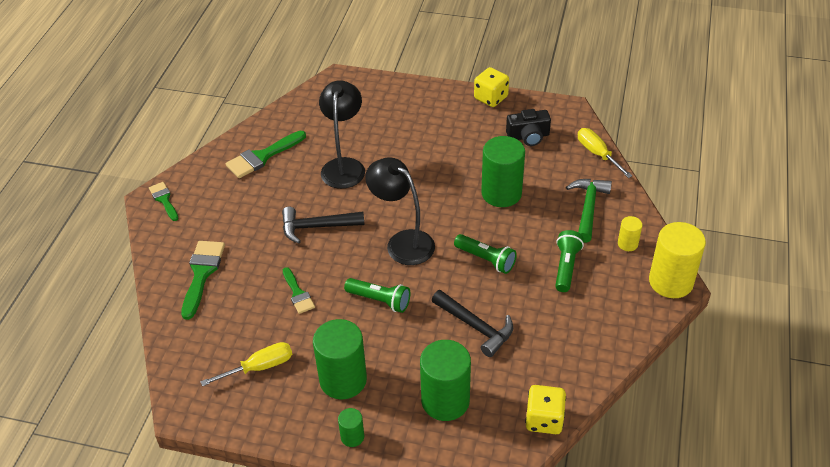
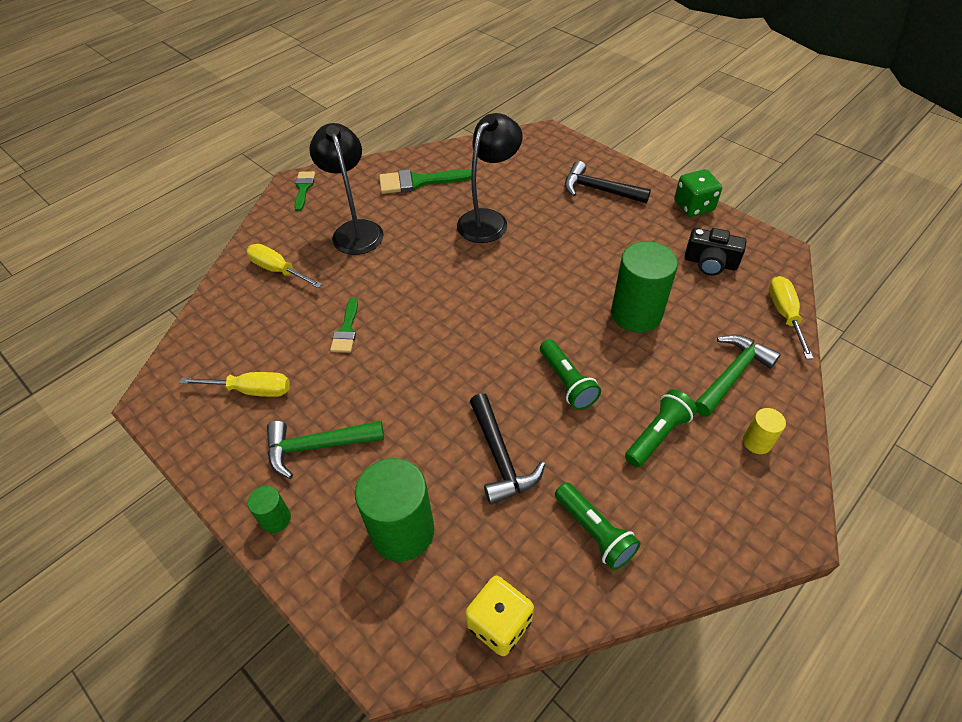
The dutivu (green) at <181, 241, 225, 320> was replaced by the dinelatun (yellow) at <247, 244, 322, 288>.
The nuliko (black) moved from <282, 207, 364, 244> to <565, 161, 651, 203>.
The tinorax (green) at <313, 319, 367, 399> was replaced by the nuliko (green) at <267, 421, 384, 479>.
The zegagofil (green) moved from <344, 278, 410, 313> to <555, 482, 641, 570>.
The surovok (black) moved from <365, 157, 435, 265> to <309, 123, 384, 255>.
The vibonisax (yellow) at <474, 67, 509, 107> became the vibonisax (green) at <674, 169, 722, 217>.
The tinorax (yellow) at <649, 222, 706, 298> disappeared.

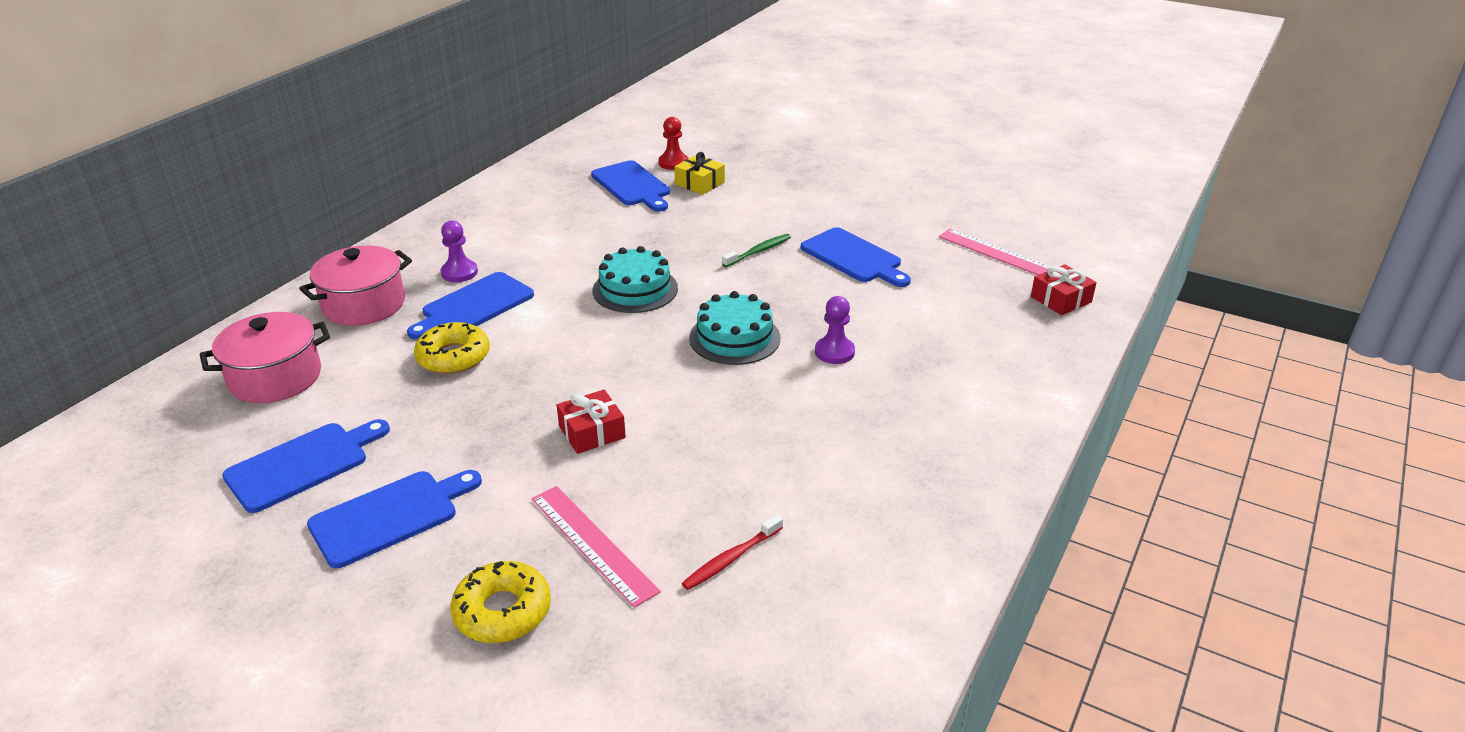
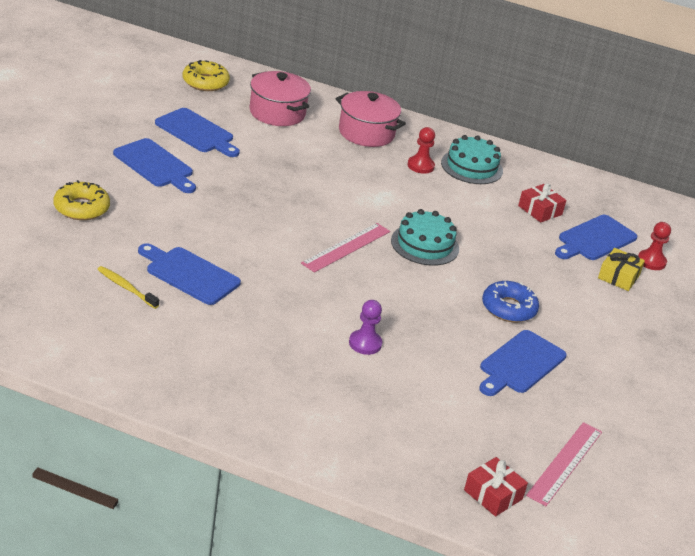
The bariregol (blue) moved from <407, 272, 534, 340> to <138, 243, 241, 305>.
The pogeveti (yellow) moved from <414, 322, 490, 374> to <182, 60, 230, 91>.
The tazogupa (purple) at <441, 220, 478, 282> became the tazogupa (red) at <407, 127, 435, 174>.
The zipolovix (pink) moved from <532, 486, 661, 608> to <301, 223, 390, 272>.
The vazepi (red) moved from <557, 390, 626, 454> to <518, 183, 566, 223>.
The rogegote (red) at <682, 514, 783, 590> became the rogegote (yellow) at <97, 266, 159, 309>.
The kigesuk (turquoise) moved from <689, 291, 780, 365> to <441, 135, 503, 184>.
The rogegote (green) at <722, 234, 791, 267> was replaced by the pogeveti (blue) at <482, 281, 539, 322>.

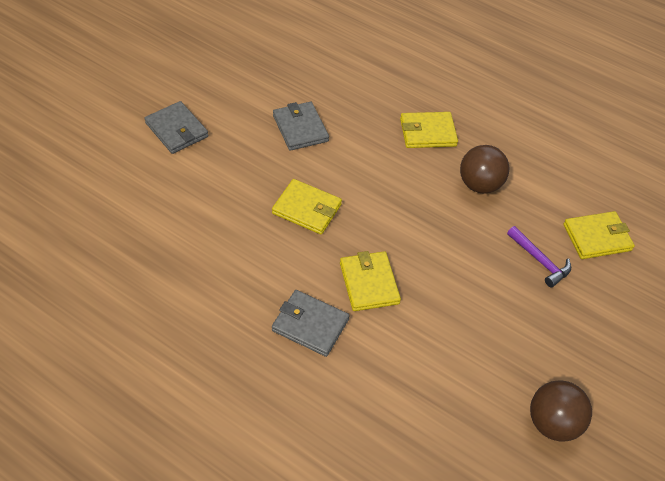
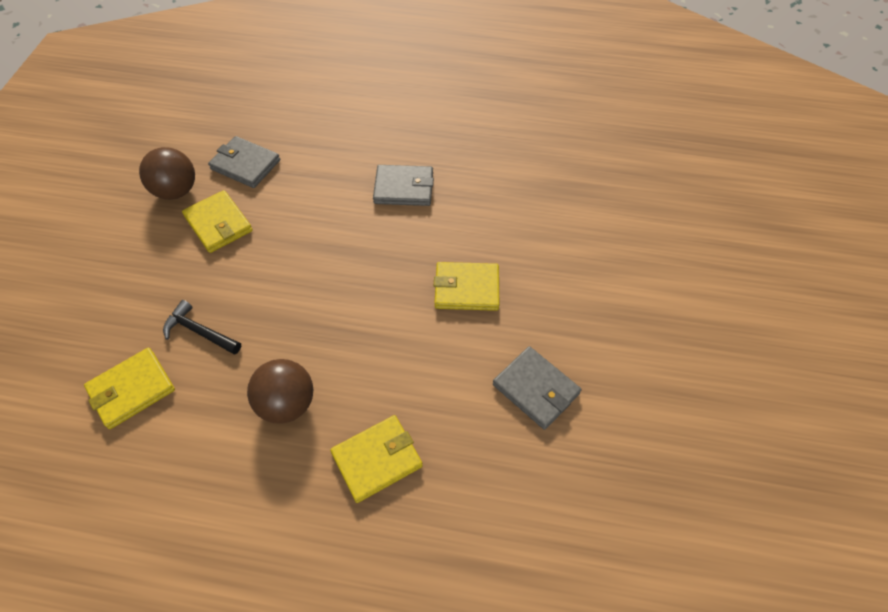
The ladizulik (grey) moved from <144, 101, 208, 154> to <208, 136, 280, 188>.
The ladizulik (yellow) moved from <340, 251, 401, 311> to <182, 190, 253, 253>.
The nuliko (purple) at <507, 226, 571, 287> became the nuliko (black) at <163, 300, 241, 355>.

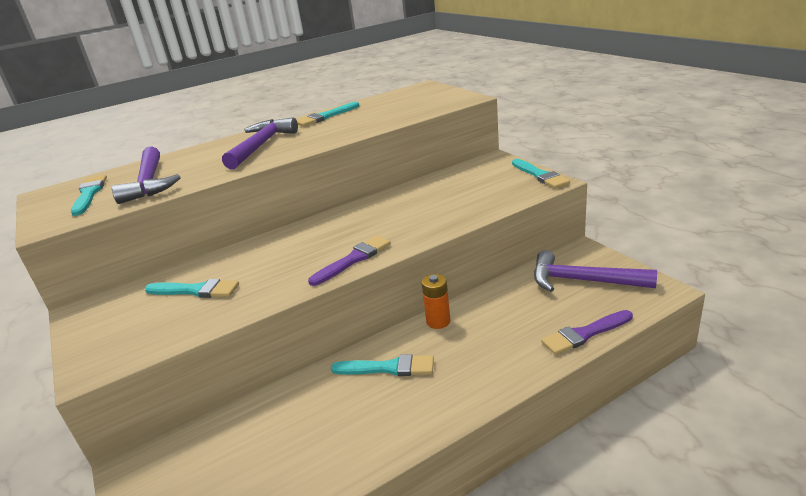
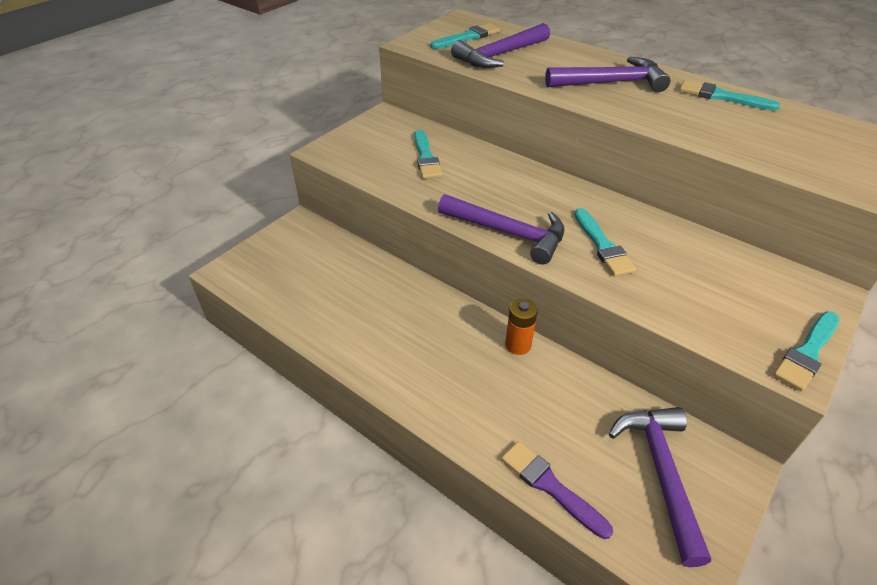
The dutivu (purple) at <308, 235, 391, 286> was replaced by the nuliko (purple) at <438, 194, 565, 264>.
The dutivu (turquoise) moved from <331, 354, 434, 376> to <574, 208, 636, 276>.

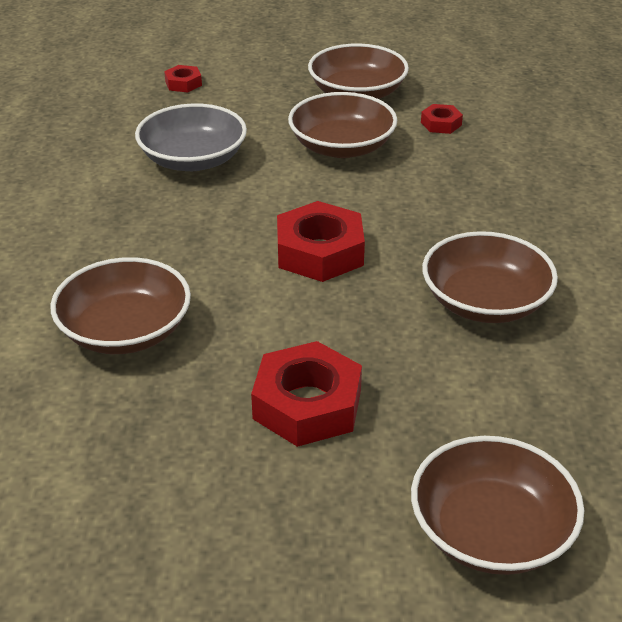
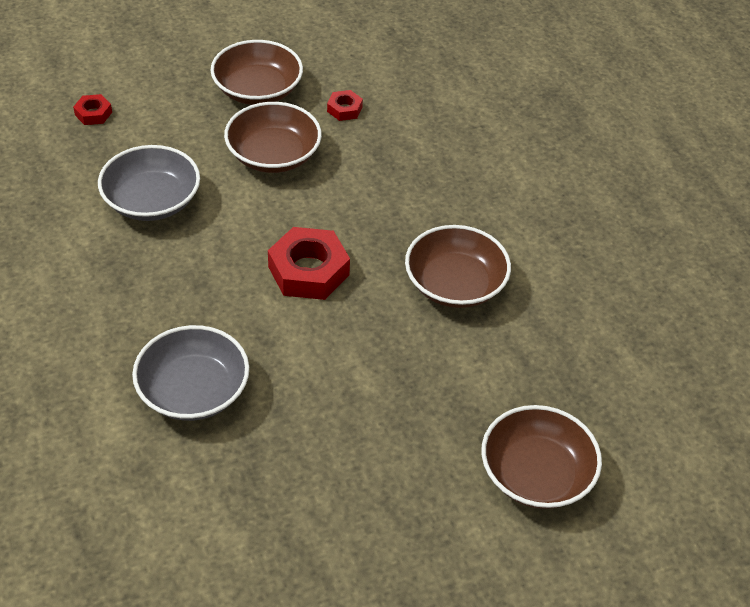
The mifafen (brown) at <50, 257, 191, 354> became the mifafen (grey) at <132, 325, 249, 421>.
The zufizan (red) at <251, 341, 362, 447> disappeared.

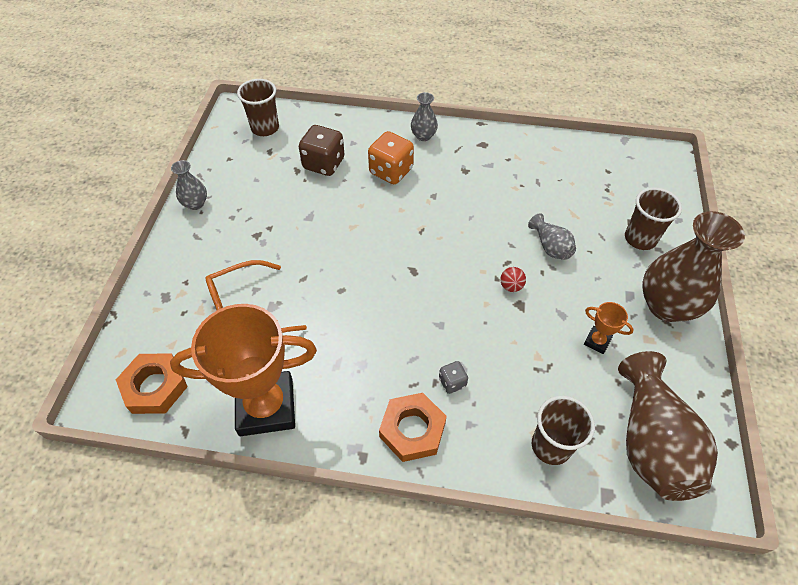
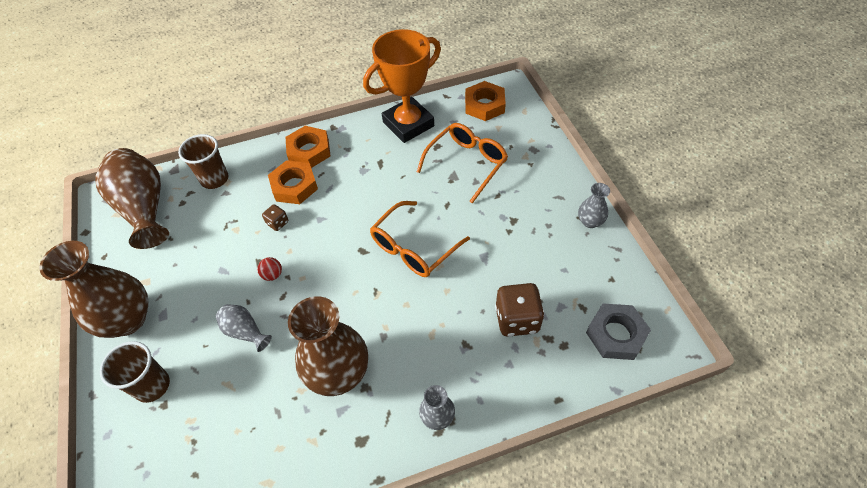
The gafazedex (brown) at <237, 79, 279, 136> was replaced by the zufizan (grey) at <586, 303, 651, 360>.
The vibonisax (orange) at <368, 131, 414, 184> disappeared.
The vibonisax (grey) at <439, 361, 468, 394> was replaced by the zufizan (orange) at <268, 160, 318, 204>.
The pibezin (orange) at <584, 302, 634, 354> disappeared.
The vibonisax (brown) at <262, 204, 288, 231> appeared.
The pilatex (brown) at <288, 296, 368, 396> appeared.
The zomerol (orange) at <370, 201, 470, 277> appeared.

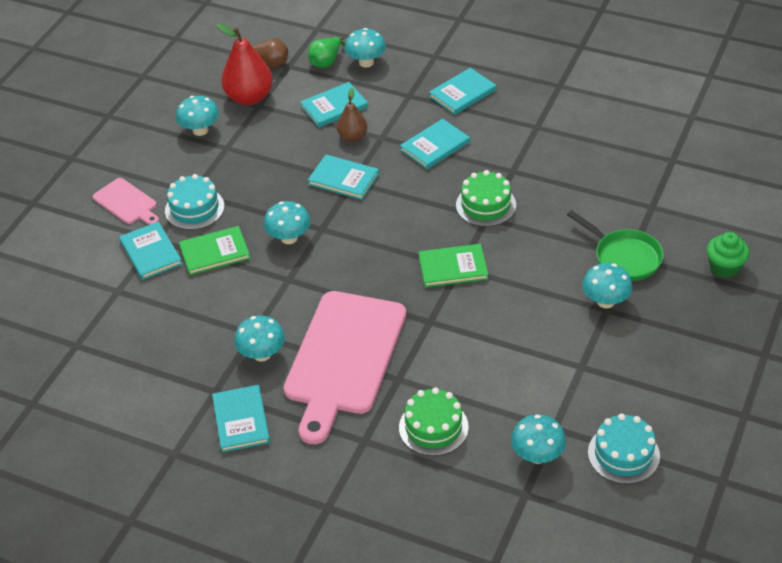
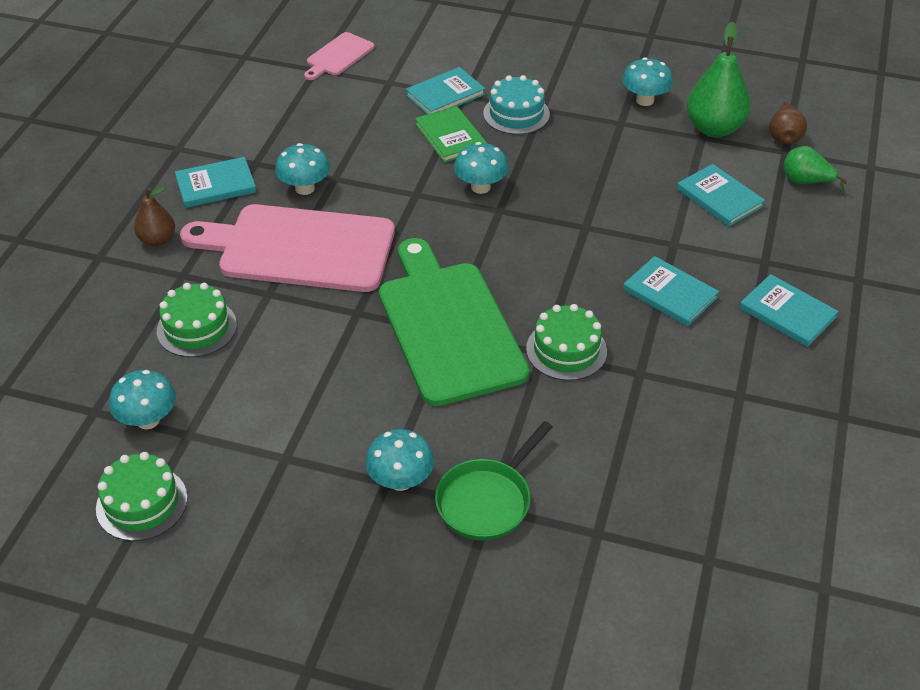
The bariregol (pink) moved from <93, 178, 159, 225> to <304, 32, 374, 80>.
The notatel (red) at <216, 23, 273, 105> became the notatel (green) at <686, 21, 750, 137>.
The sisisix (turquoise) at <308, 155, 379, 200> disappeared.
The notatel (brown) moved from <337, 88, 368, 142> to <134, 187, 175, 246>.
The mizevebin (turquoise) at <345, 28, 386, 68> disappeared.
The sisisix (green) at <419, 244, 489, 288> was replaced by the bariregol (green) at <379, 238, 530, 406>.
The kigesuk (turquoise) at <588, 413, 660, 484> became the kigesuk (green) at <96, 452, 188, 541>.
The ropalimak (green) at <706, 232, 750, 278> disappeared.

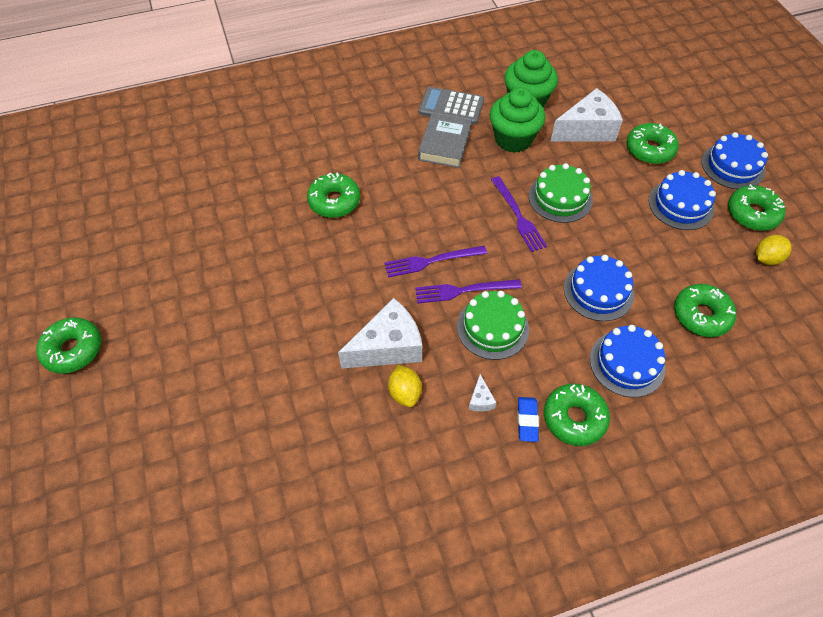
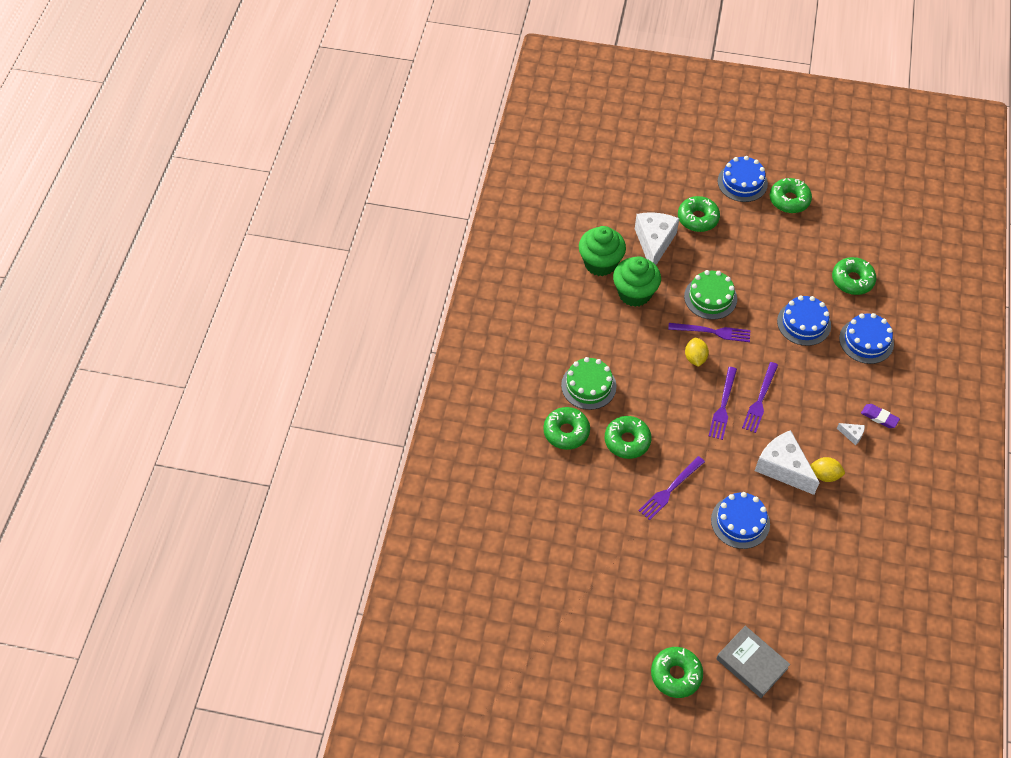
The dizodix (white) at <338, 298, 422, 369> turned 45 degrees counterclockwise.
The sisisix (grey) moved from <418, 113, 472, 168> to <716, 626, 790, 698>.
The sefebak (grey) at <419, 87, 484, 125> disappeared.
The kigesuk (green) moved from <457, 291, 529, 360> to <561, 357, 617, 410>.
The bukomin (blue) at <518, 397, 539, 442> became the bukomin (purple) at <861, 404, 900, 428>.
The pogeveti (green) moved from <544, 384, 610, 446> to <543, 407, 590, 450>.
The kigesuk (blue) moved from <649, 170, 716, 230> to <711, 492, 770, 549>.
The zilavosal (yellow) moved from <756, 235, 792, 265> to <685, 338, 709, 367>.
The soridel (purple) at <638, 456, 705, 520> appeared.

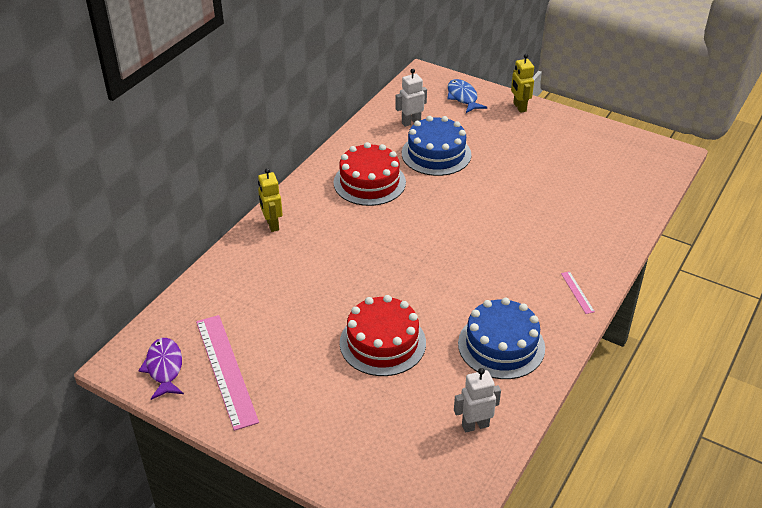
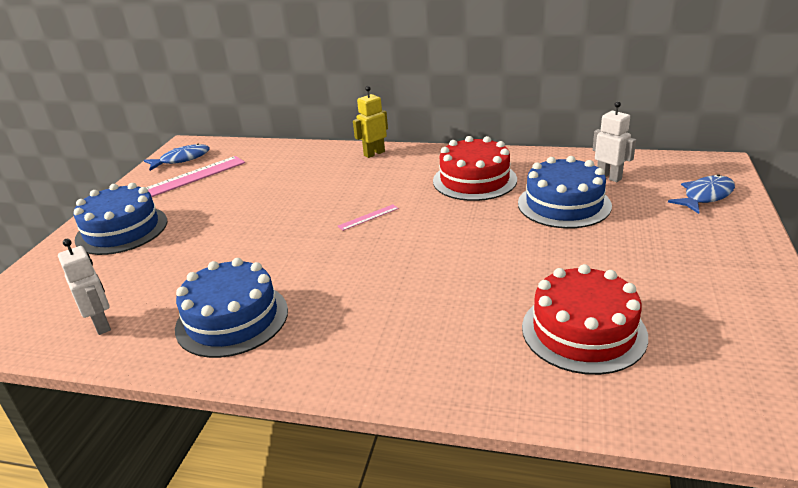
The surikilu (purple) at <139, 338, 184, 400> became the surikilu (blue) at <144, 143, 209, 171>.
The kigesuk (red) moved from <340, 295, 426, 376> to <522, 264, 648, 375>.
The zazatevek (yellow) at <511, 54, 534, 113> disappeared.
The zipolovix (pink) moved from <561, 271, 595, 314> to <338, 204, 399, 231>.
The kigesuk (blue) at <73, 183, 167, 255> appeared.

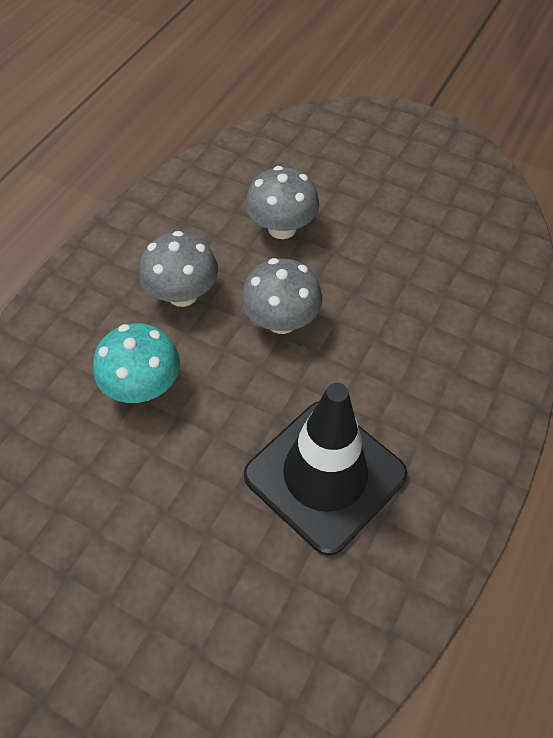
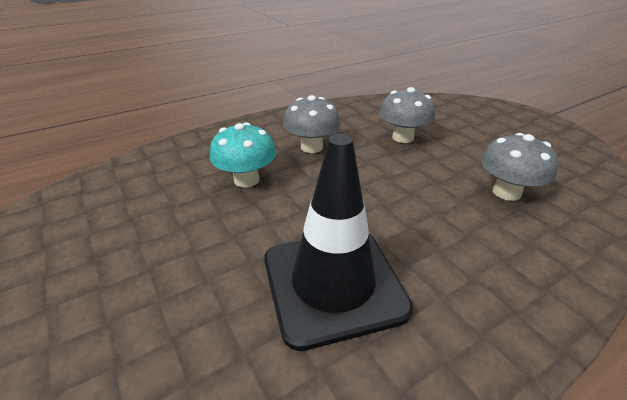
The mizevebin (grey) moved from <241, 258, 322, 334> to <481, 133, 558, 201>.

